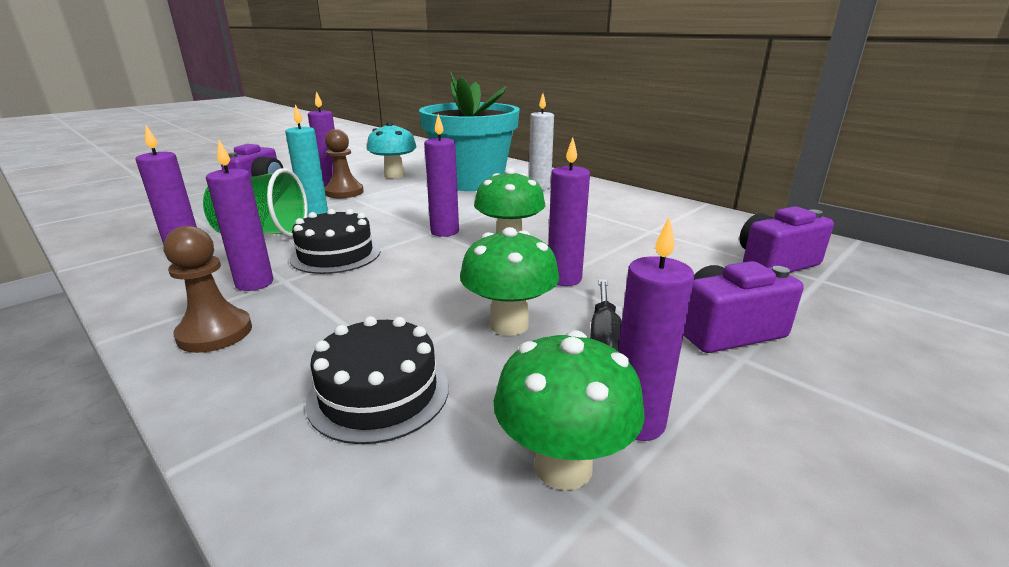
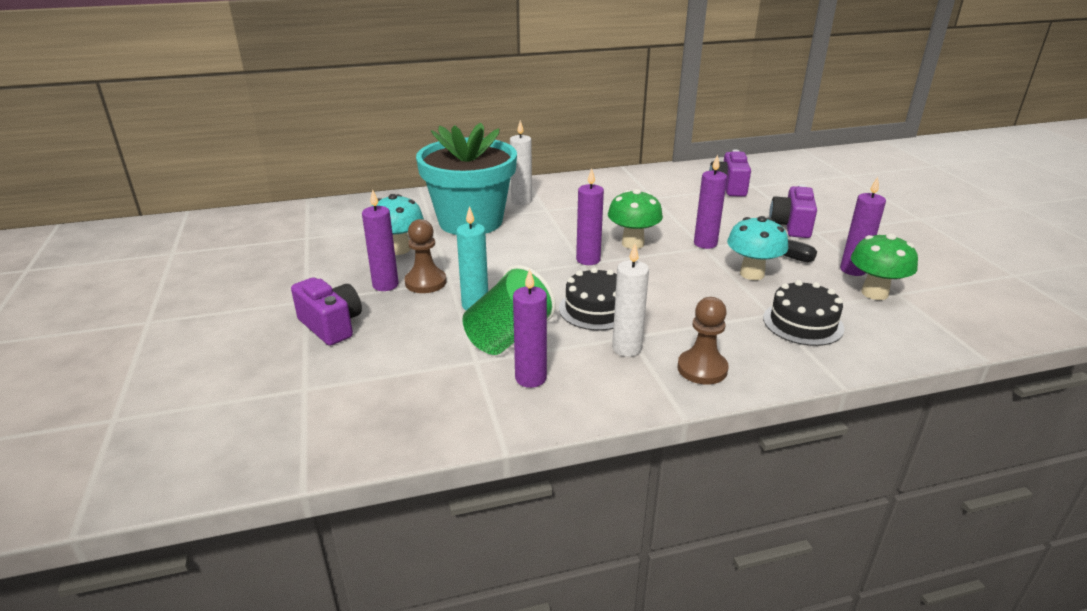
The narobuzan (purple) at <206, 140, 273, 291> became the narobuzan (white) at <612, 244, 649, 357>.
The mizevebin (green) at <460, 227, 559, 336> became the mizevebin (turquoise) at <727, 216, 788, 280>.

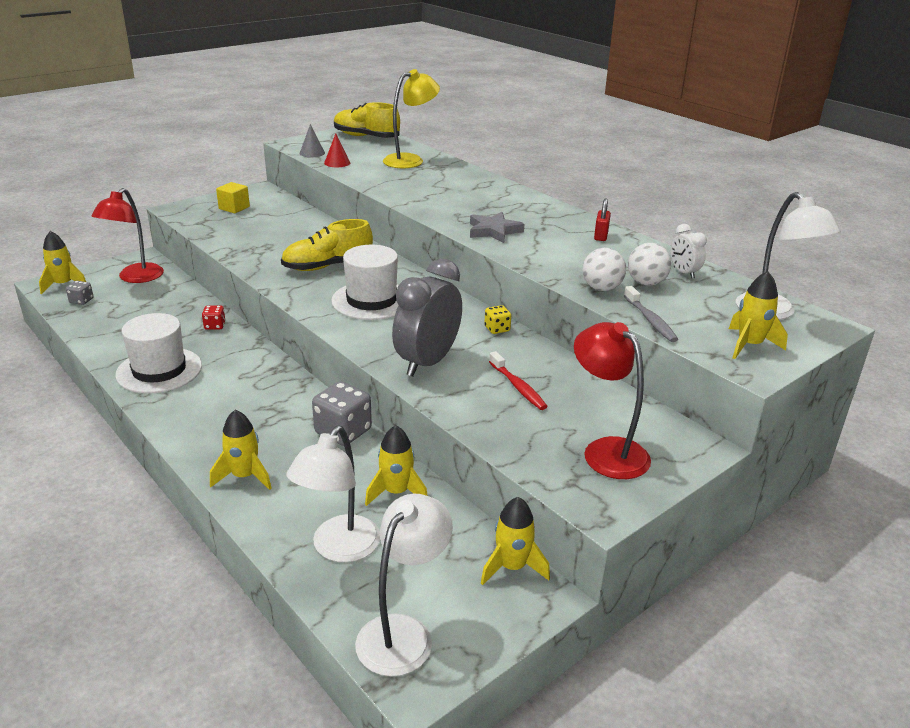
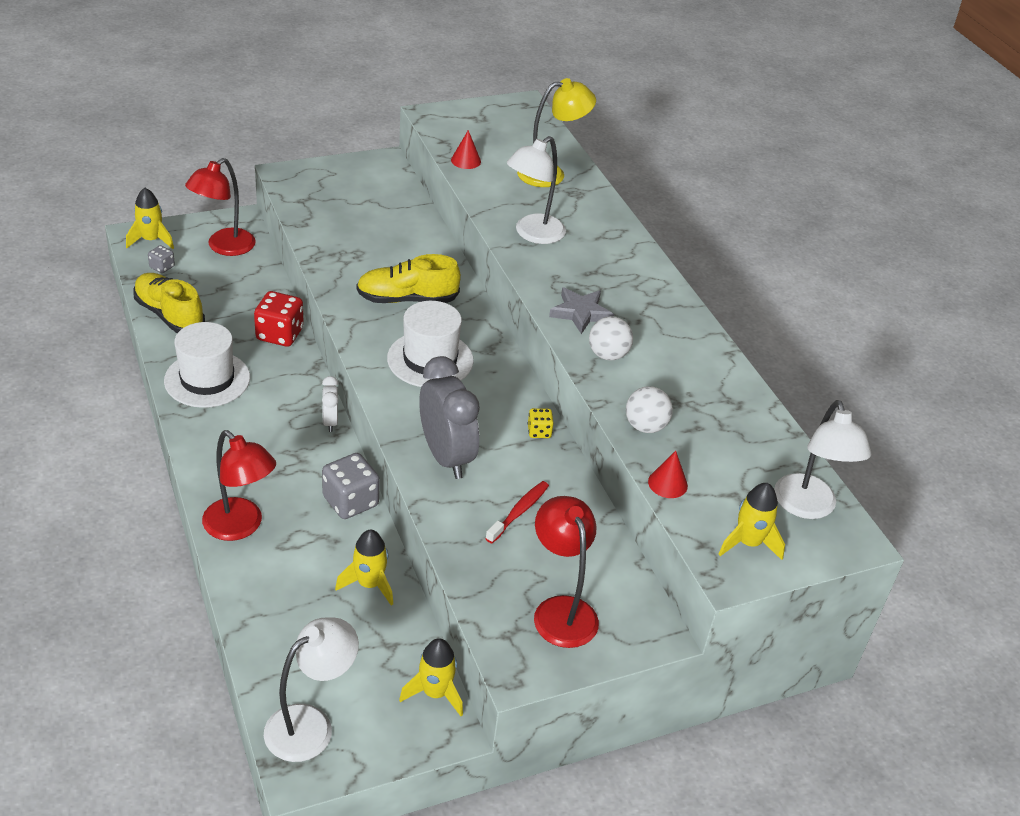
The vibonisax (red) at <202, 305, 225, 330> changed to 1.93 times the size.
The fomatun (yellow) at <210, 410, 272, 490> was replaced by the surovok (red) at <202, 430, 276, 541>.
The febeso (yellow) at <216, 182, 250, 213> disappeared.
The surovok (white) moved from <287, 426, 380, 562> to <507, 136, 566, 244>.
The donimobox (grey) at <299, 124, 325, 157> disappeared.
The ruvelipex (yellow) moved from <334, 102, 400, 138> to <133, 273, 205, 333>.
The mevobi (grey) at <392, 258, 462, 377> turned 105 degrees clockwise.
The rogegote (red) at <489, 351, 548, 410> turned 135 degrees counterclockwise.
The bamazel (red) at <594, 199, 611, 241> disappeared.
The rogegote (grey) at <624, 286, 678, 342> was replaced by the donimobox (red) at <648, 451, 688, 498>.
The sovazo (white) moved from <628, 243, 672, 286> to <589, 316, 633, 361>.
The mevobi (white) moved from <670, 224, 707, 279> to <322, 376, 339, 432>.

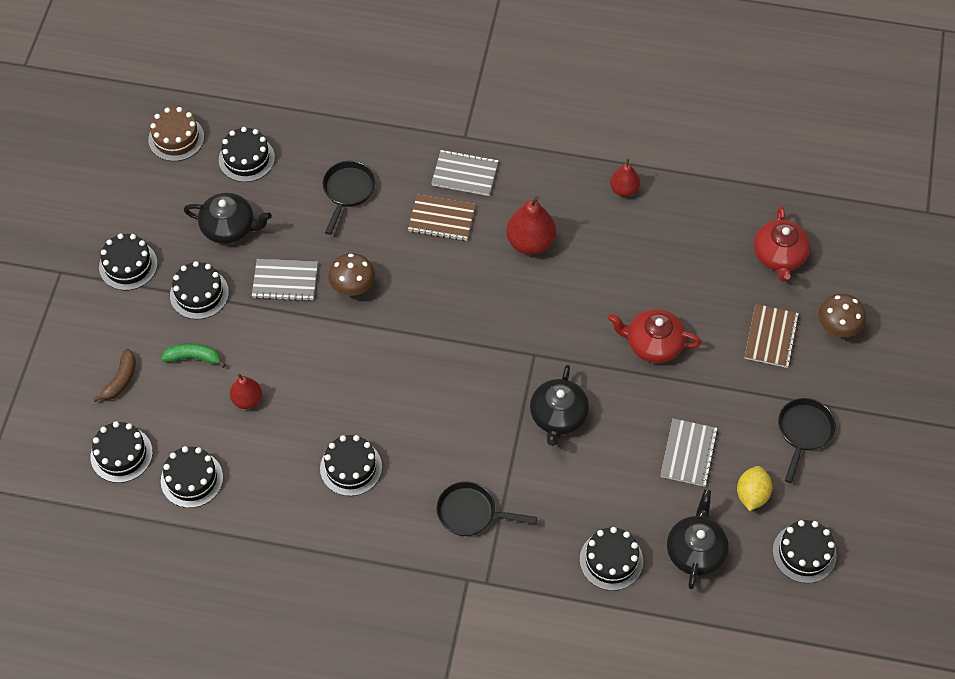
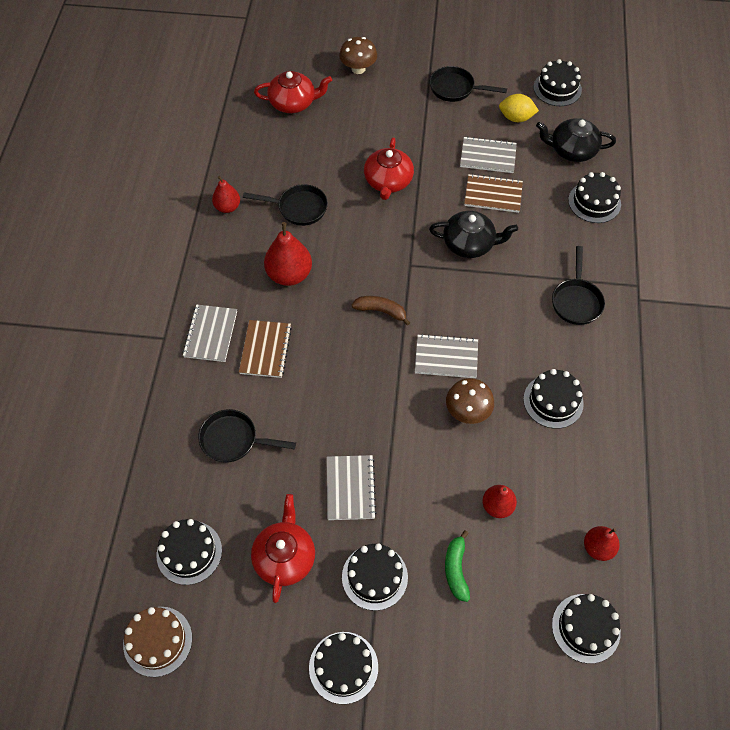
The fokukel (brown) moved from <93, 349, 136, 402> to <352, 296, 410, 326>.
The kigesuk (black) at <161, 446, 223, 508> was replaced by the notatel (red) at <584, 526, 620, 561>.
The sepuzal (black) at <184, 193, 272, 244> became the sepuzal (red) at <251, 494, 315, 603>.
The mizevebin (brown) moved from <328, 253, 375, 296> to <446, 378, 494, 424>.
The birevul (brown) moved from <745, 304, 799, 368> to <464, 174, 523, 213>.
The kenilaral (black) at <243, 184, 328, 226> appeared.
The birevul (grey) at <415, 334, 478, 378> appeared.

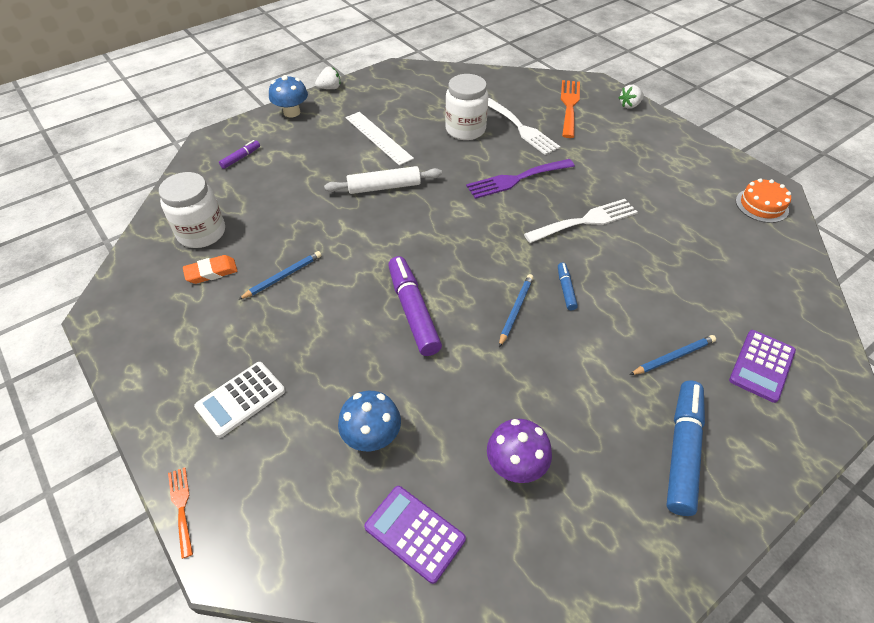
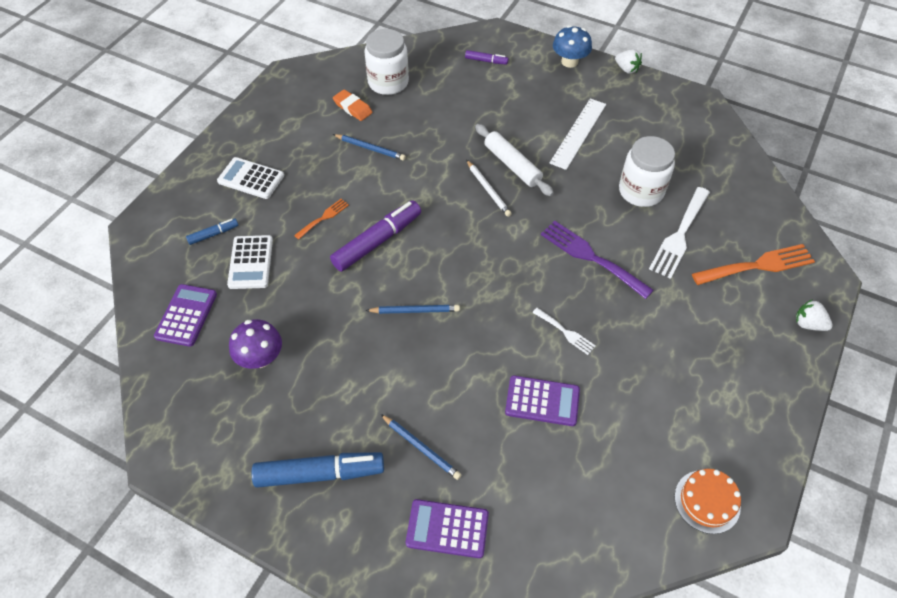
The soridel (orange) moved from <168, 467, 193, 559> to <294, 199, 349, 240>.
The mizevebin (blue) at <338, 391, 401, 451> was replaced by the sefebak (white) at <227, 235, 273, 289>.
The soridel (white) at <524, 199, 638, 243> changed to 0.53 times the size.
The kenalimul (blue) moved from <558, 262, 578, 311> to <186, 218, 238, 245>.
The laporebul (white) at <467, 160, 512, 217> appeared.
The sefebak (purple) at <505, 375, 580, 426> appeared.

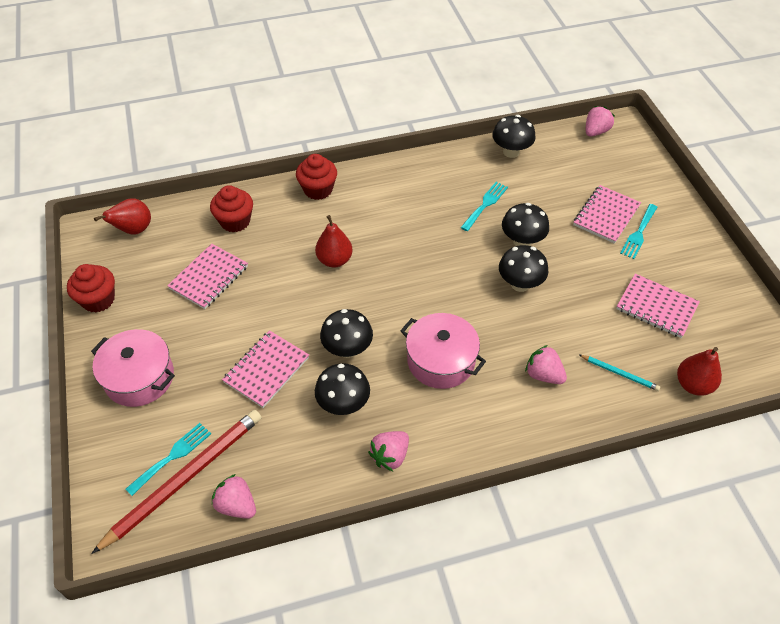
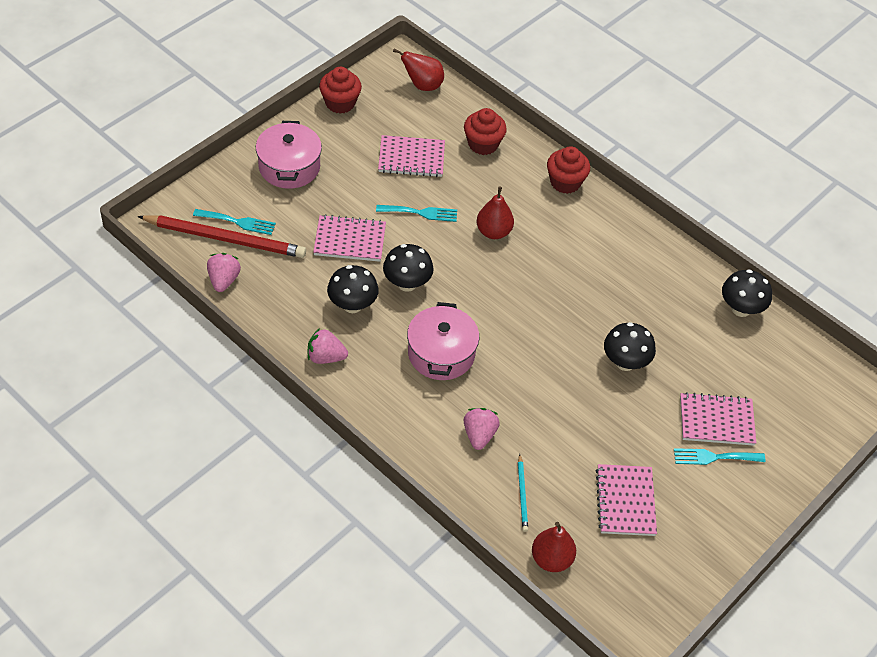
The soridel (turquoise) moved from <460, 182, 508, 231> to <376, 205, 457, 222>.
The mizevebin (black) at <499, 245, 548, 292> disappeared.
The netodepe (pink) at <586, 106, 615, 137> disappeared.

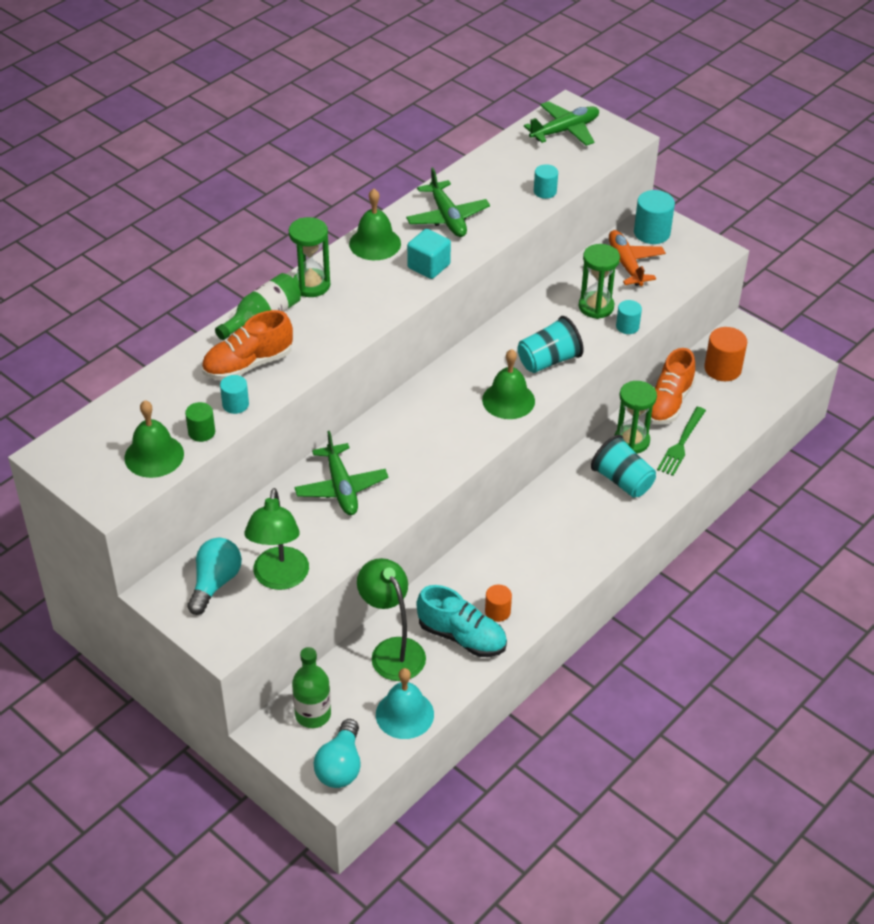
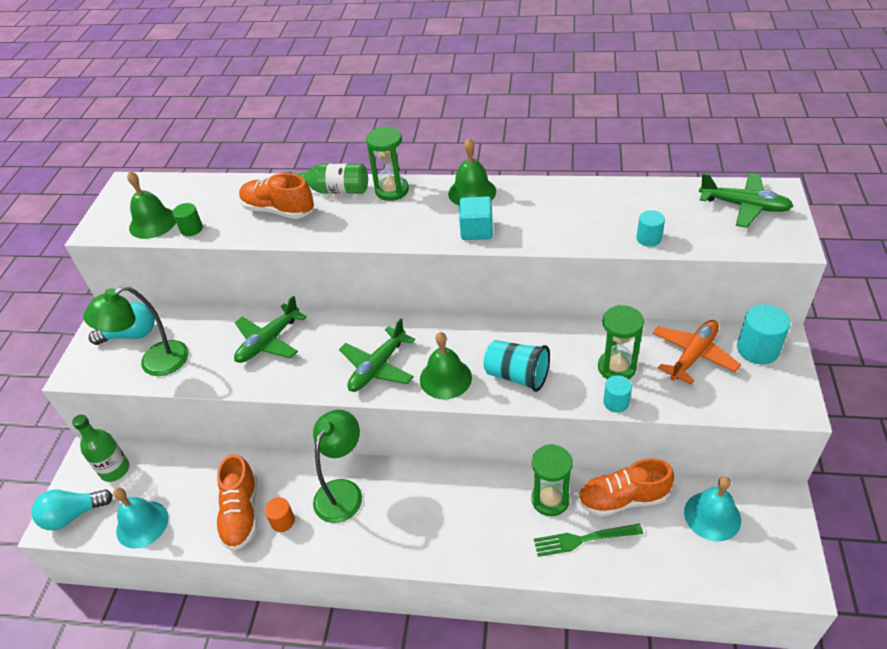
The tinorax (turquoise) at <220, 375, 249, 414> disappeared.
The surovok (green) moved from <357, 558, 426, 681> to <313, 410, 362, 523>.
The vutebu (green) moved from <406, 167, 490, 237> to <339, 318, 415, 392>.
The ruvelipex (turquoise) at <416, 585, 507, 657> became the ruvelipex (orange) at <216, 454, 257, 551>.
The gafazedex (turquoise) at <591, 435, 656, 498> disappeared.
The tinorax (orange) at <704, 327, 747, 381> was replaced by the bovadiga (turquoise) at <684, 476, 741, 541>.

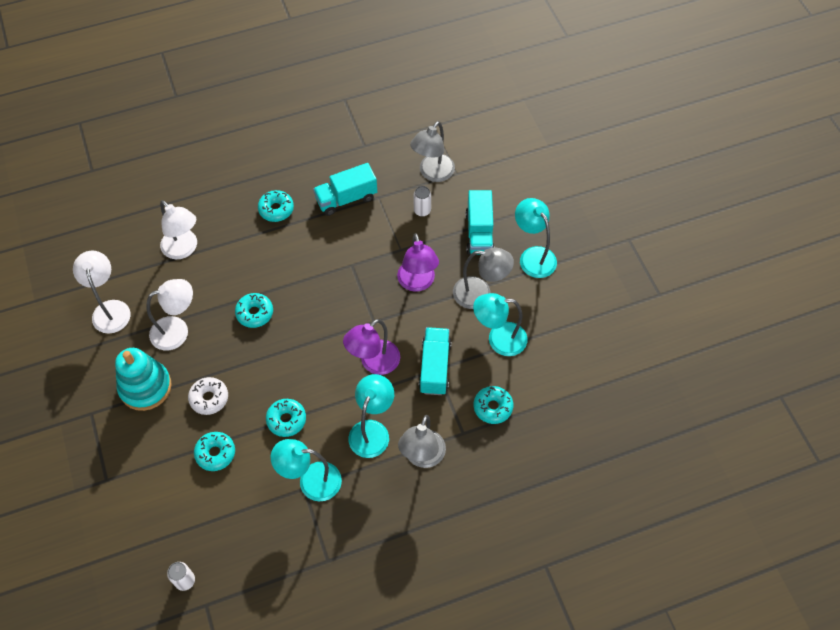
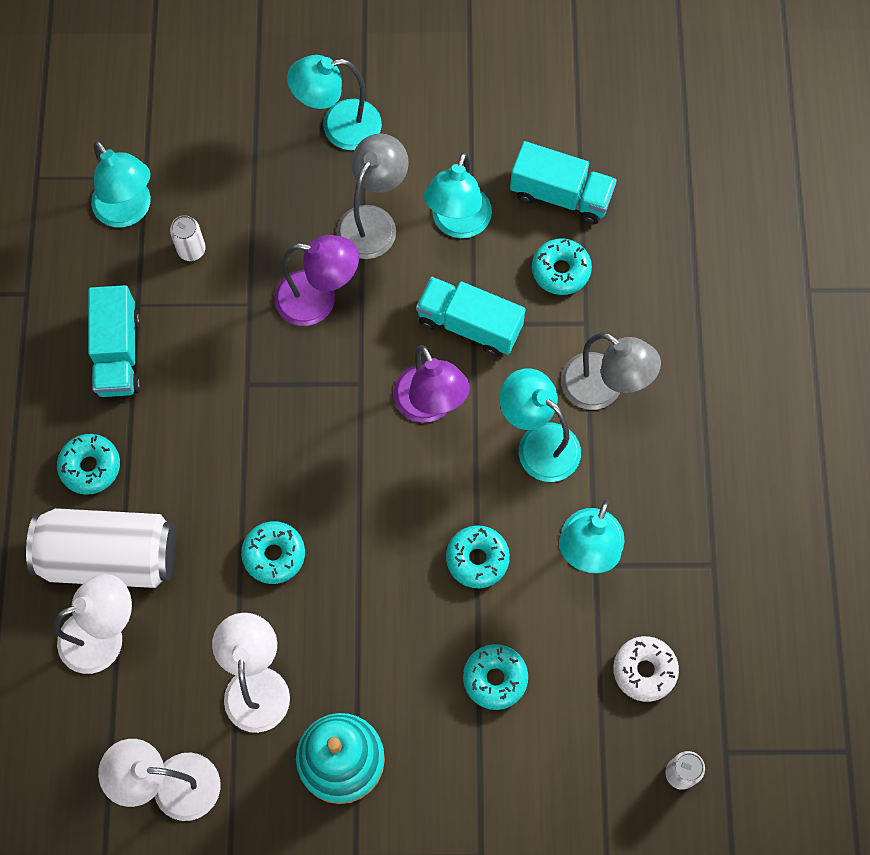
The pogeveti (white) moved from <188, 377, 228, 415> to <613, 636, 679, 702>.
The surovok (grey) at <410, 121, 455, 182> became the surovok (turquoise) at <91, 141, 151, 227>.
The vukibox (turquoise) moved from <466, 190, 495, 255> to <510, 141, 617, 224>.
The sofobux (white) at <26, 508, 176, 588> appeared.

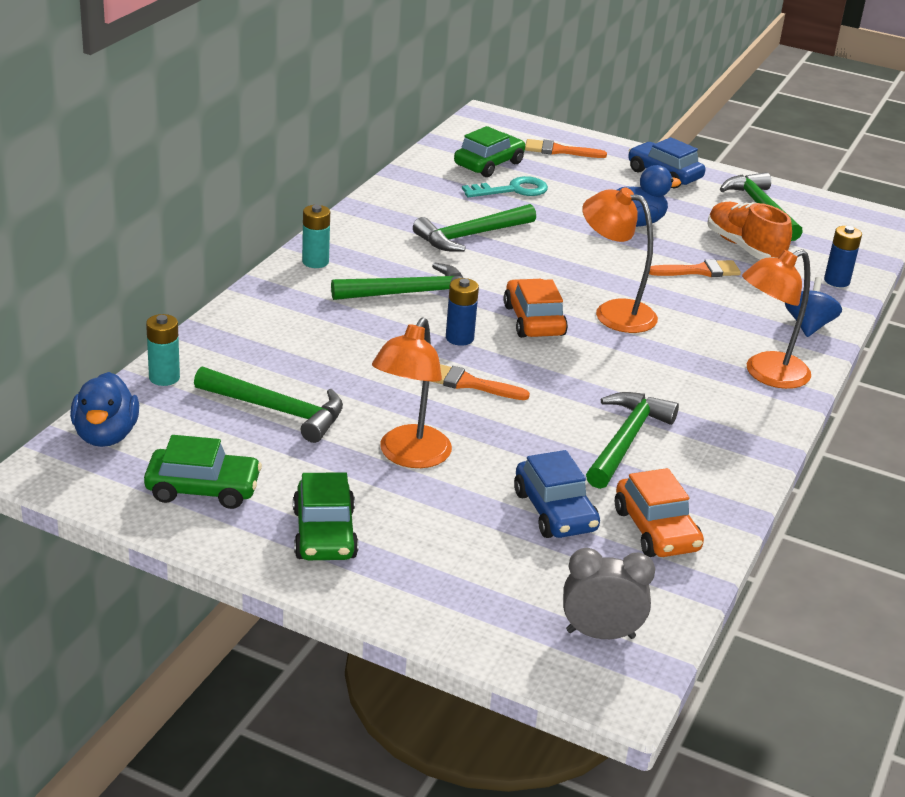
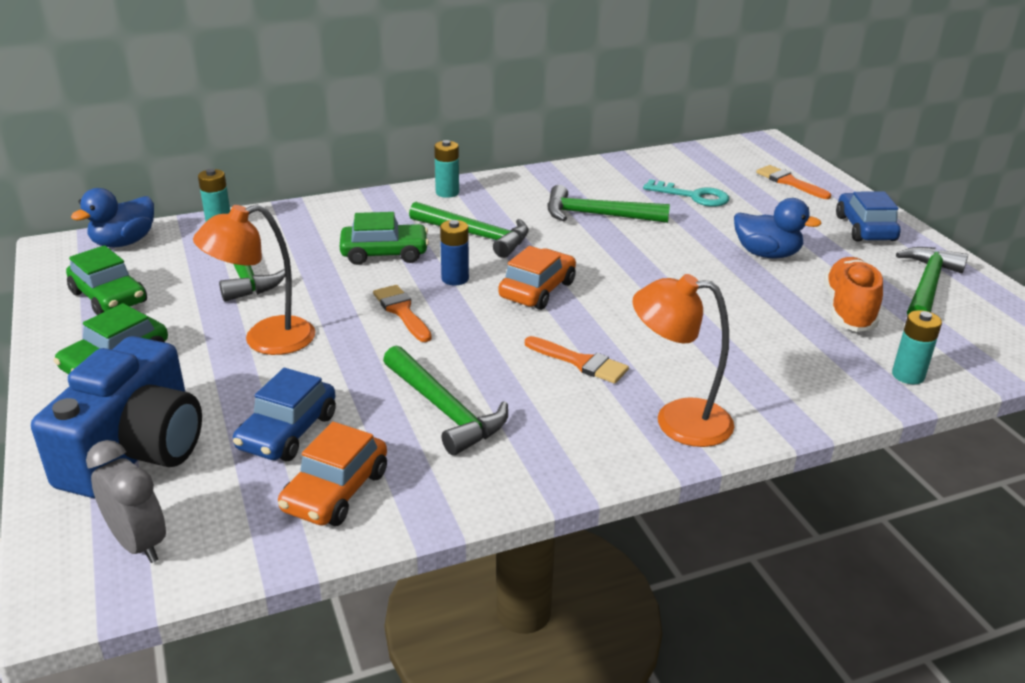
The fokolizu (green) moved from <454, 126, 525, 177> to <340, 212, 429, 265>.
The surovok (orange) at <582, 187, 658, 333> disappeared.
The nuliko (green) at <586, 392, 679, 489> turned 75 degrees clockwise.
The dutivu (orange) moved from <649, 259, 741, 277> to <525, 336, 629, 384>.
The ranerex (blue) at <785, 277, 842, 337> disappeared.
The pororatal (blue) at <824, 226, 862, 287> became the pororatal (turquoise) at <892, 310, 942, 384>.
The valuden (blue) at <31, 336, 202, 498> appeared.

